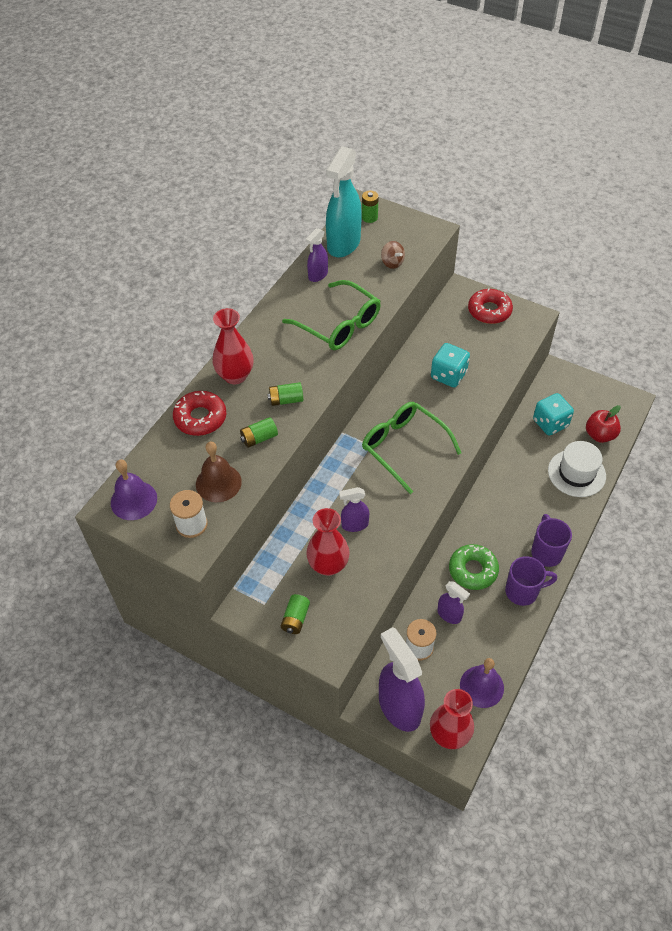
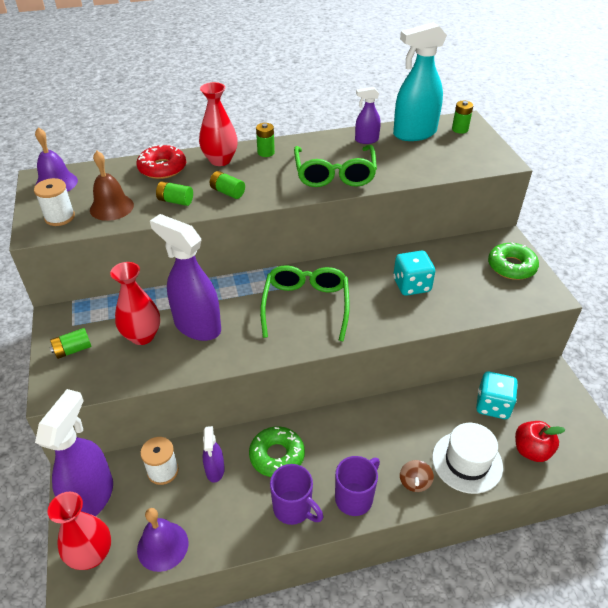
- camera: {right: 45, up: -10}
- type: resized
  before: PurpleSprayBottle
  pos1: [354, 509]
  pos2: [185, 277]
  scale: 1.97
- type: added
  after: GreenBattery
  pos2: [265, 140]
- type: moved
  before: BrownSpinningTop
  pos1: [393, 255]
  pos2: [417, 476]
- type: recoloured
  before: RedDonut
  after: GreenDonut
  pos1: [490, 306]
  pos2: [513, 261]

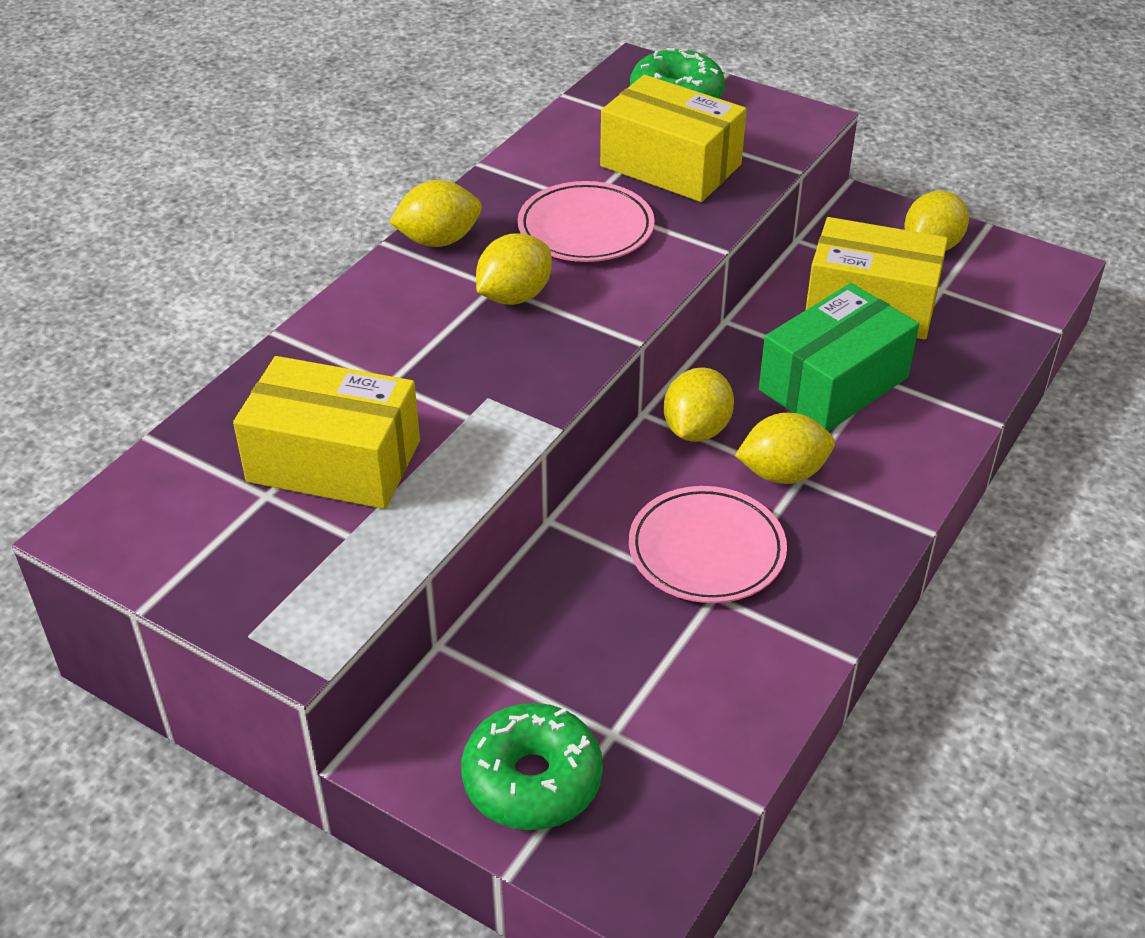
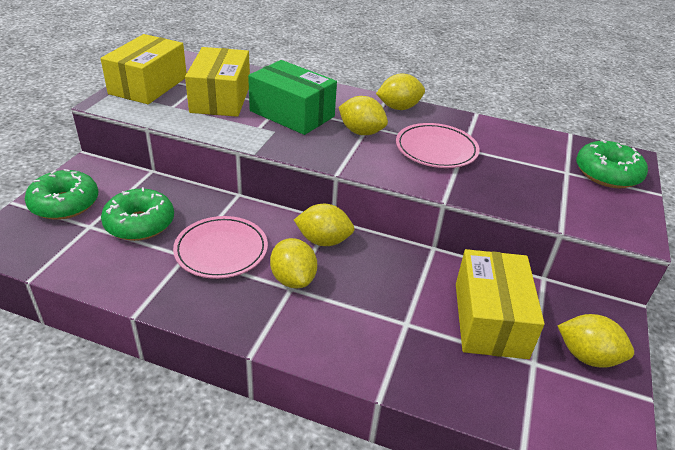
- camera: {right: 75, up: -5}
- type: moved
  before: YellowBox
  pos1: [673, 138]
  pos2: [144, 69]
- type: added
  after: GreenDonut
  pos2: [137, 214]
- type: moved
  before: GreenBox
  pos1: [839, 357]
  pos2: [292, 97]
- type: turned
  before: YellowLemon
  pos1: [435, 213]
  pos2: [400, 92]
  turn: -75

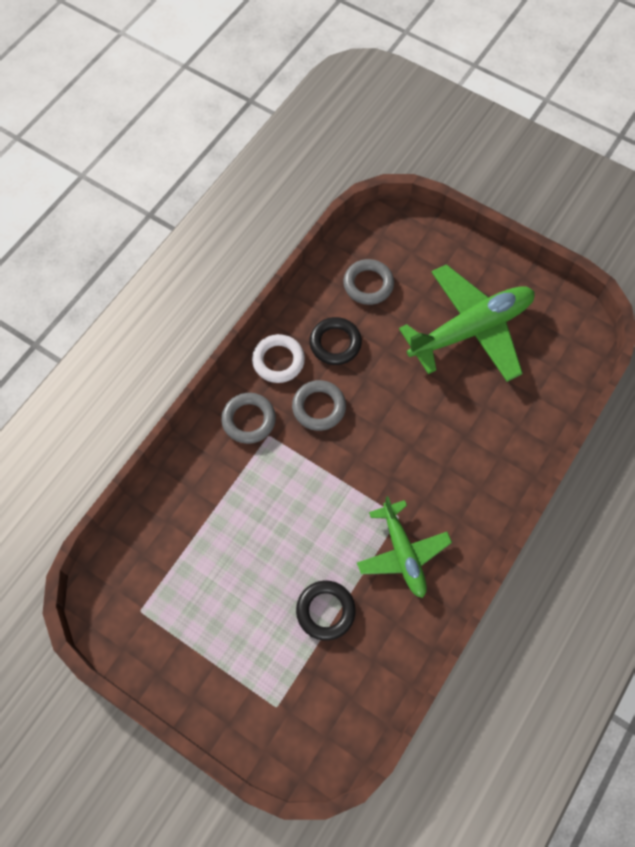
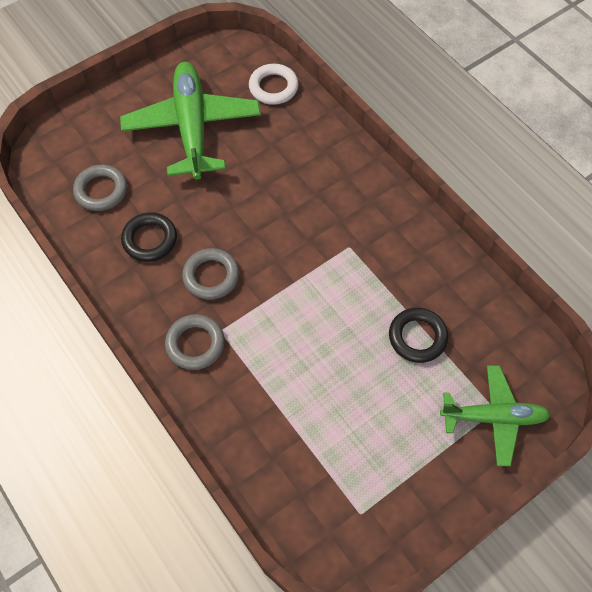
- camera: {right: -70, up: -5}
- type: moved
  before: WhiteRing
  pos1: [278, 358]
  pos2: [274, 84]
- type: moved
  before: GreenPlane
  pos1: [404, 547]
  pos2: [495, 415]

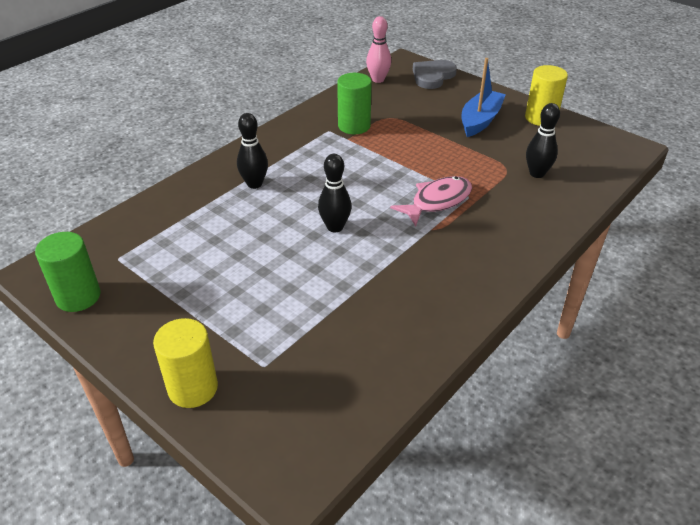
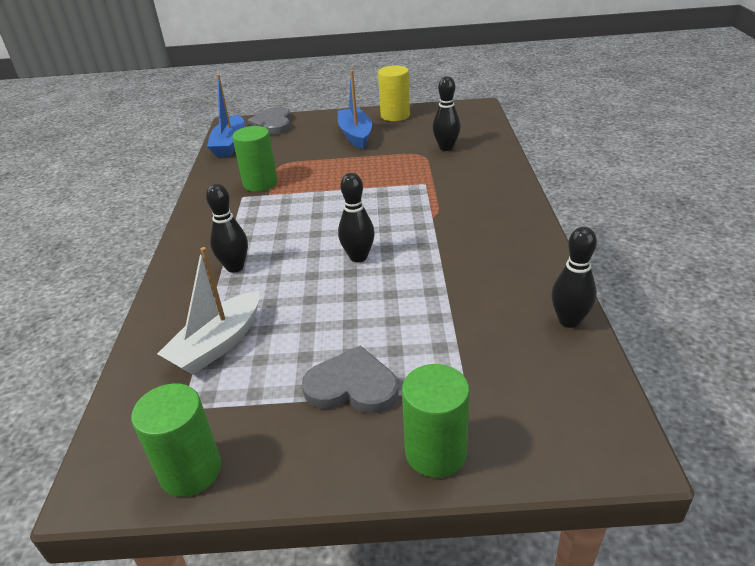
- camera: {right: -40, up: -5}
- type: added
  after: WhiteBoat
  pos2: [208, 311]
- type: replaced
  before: PinkBowlingPin
  after: BlueBoat
  pos1: [378, 49]
  pos2: [226, 115]
- type: added
  after: GreyHeart
  pos2: [350, 379]
- type: recoloured
  before: YellowCylinder
  after: GreenCylinder
  pos1: [185, 363]
  pos2: [436, 421]
- type: added
  after: BlackBowlingPin
  pos2: [574, 277]
- type: removed
  before: PinkFish
  pos1: [431, 201]

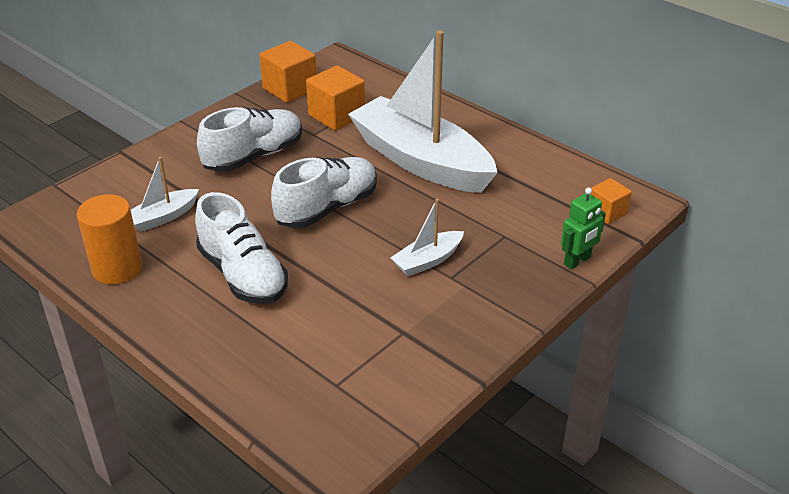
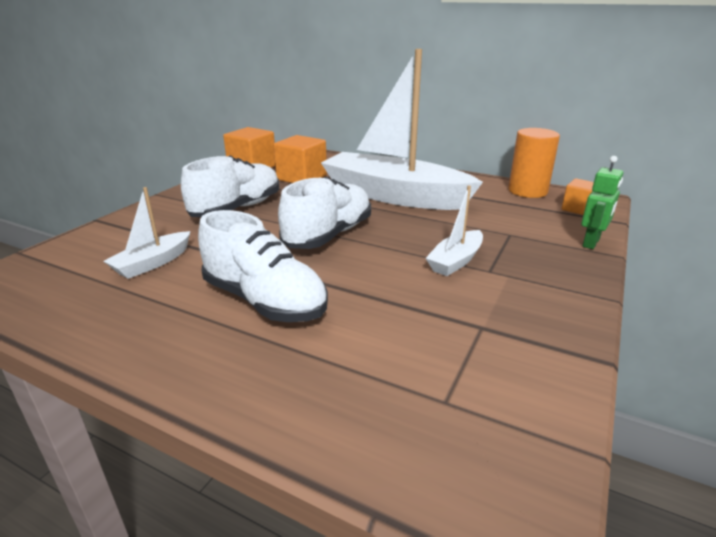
- camera: {right: -15, up: -10}
- type: moved
  before: OrangeCylinder
  pos1: [109, 239]
  pos2: [534, 163]

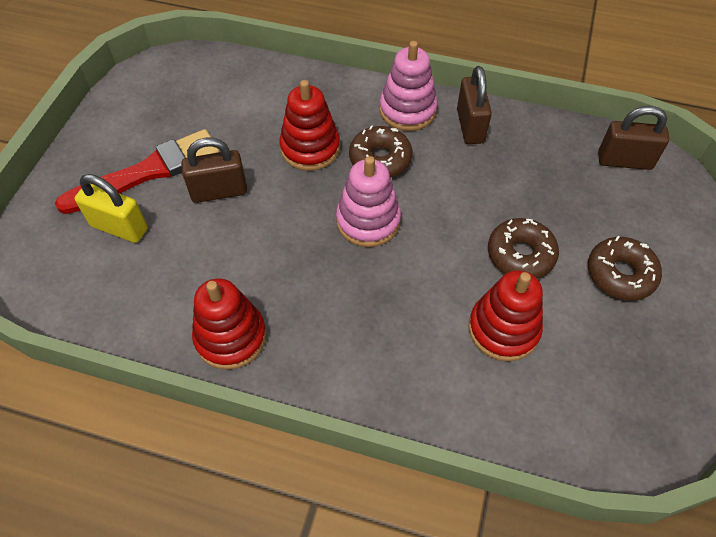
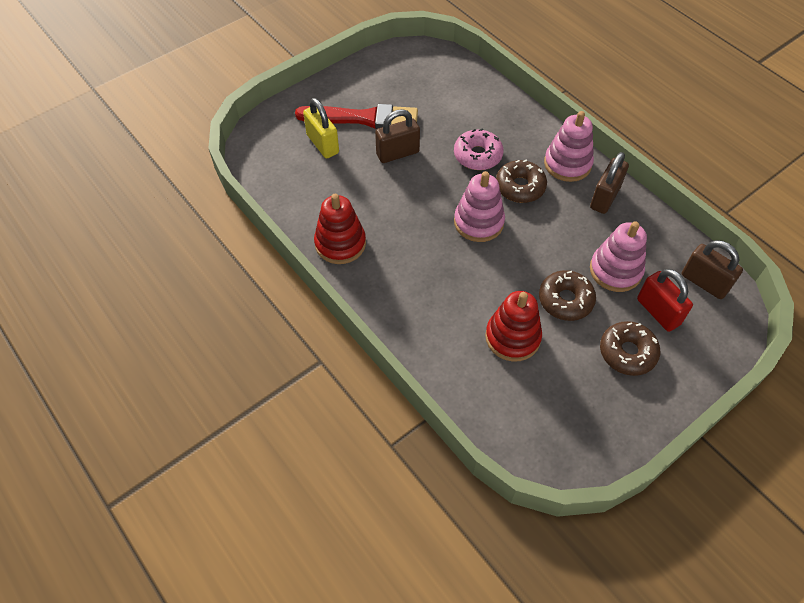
- camera: {right: 35, up: 0}
- type: turned
  before: BrownPadlock
  pos1: [214, 170]
  pos2: [397, 136]
  turn: -45
- type: replaced
  before: RedStackingToy
  after: PinkDonut
  pos1: [309, 125]
  pos2: [479, 149]
- type: added
  after: PinkStackingToy
  pos2: [618, 257]
- type: added
  after: RedPadlock
  pos2: [665, 300]

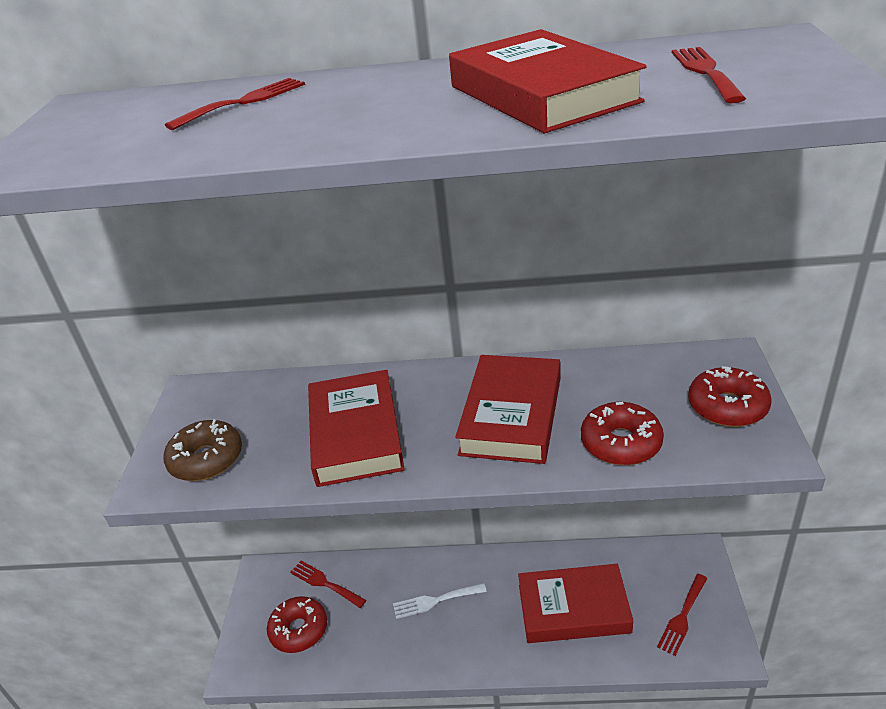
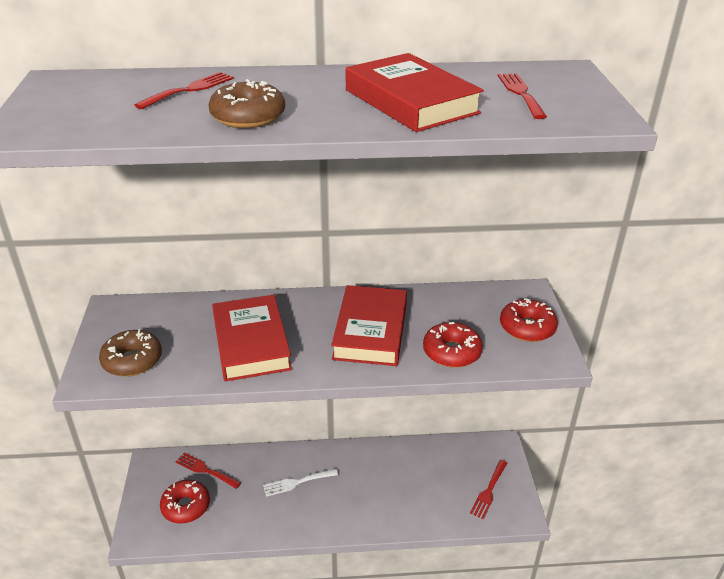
- camera: {right: -10, up: 0}
- type: added
  after: BrownDonut
  pos2: [247, 103]
- type: removed
  before: RedBook
  pos1: [575, 603]

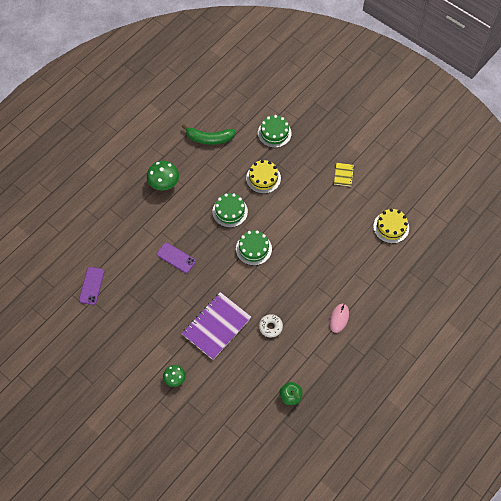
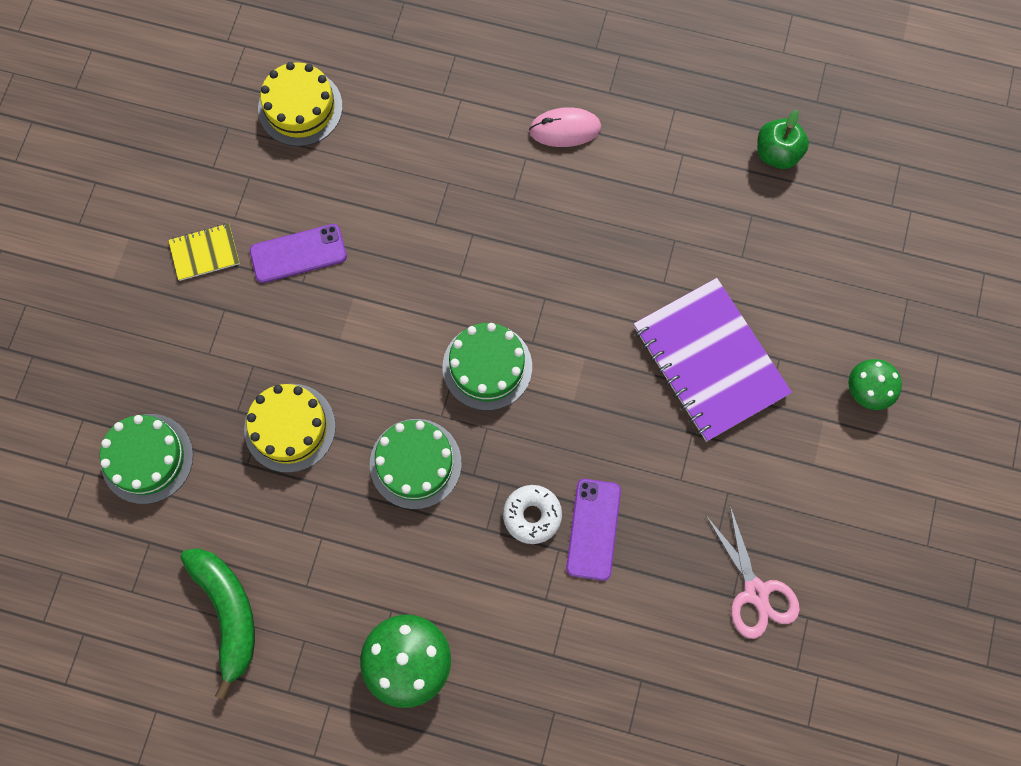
- camera: {right: -115, up: 10}
- type: moved
  before: PurplePhone
  pos1: [91, 286]
  pos2: [298, 253]
- type: moved
  before: WhiteDonut
  pos1: [271, 326]
  pos2: [532, 514]
- type: turned
  before: PurpleNotebook
  pos1: [216, 326]
  pos2: [713, 360]
  turn: 45
- type: added
  after: PinkScissors
  pos2: [753, 572]

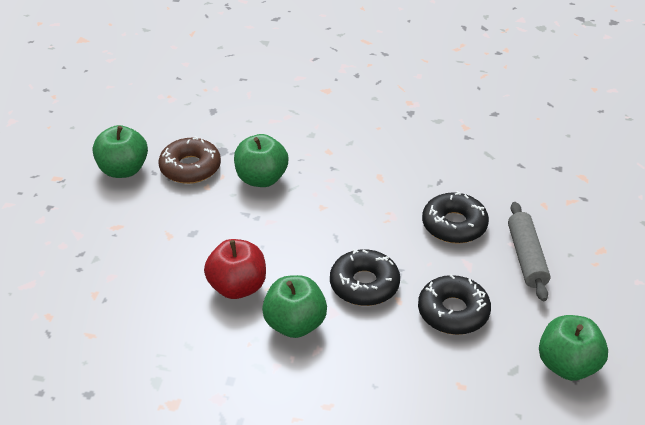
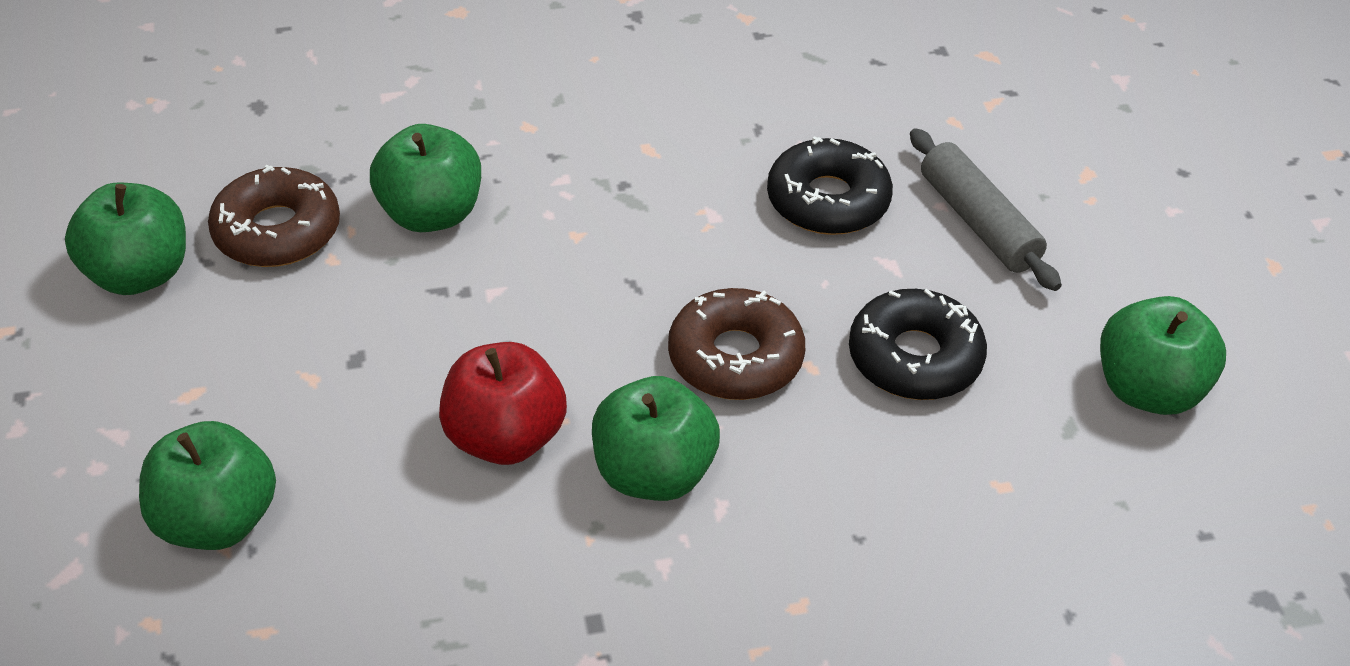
- camera: {right: -25, up: 5}
- type: added
  after: GreenApple
  pos2: [207, 485]
- type: recoloured
  before: BlackDonut
  after: BrownDonut
  pos1: [365, 277]
  pos2: [736, 344]

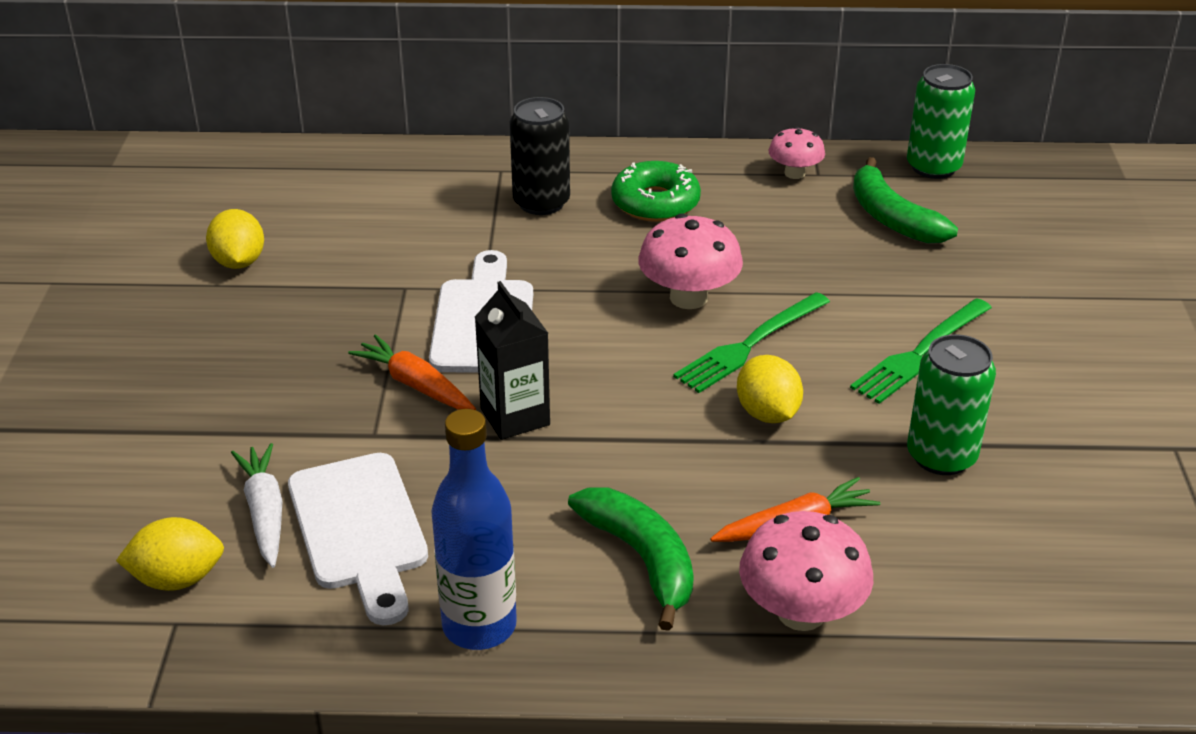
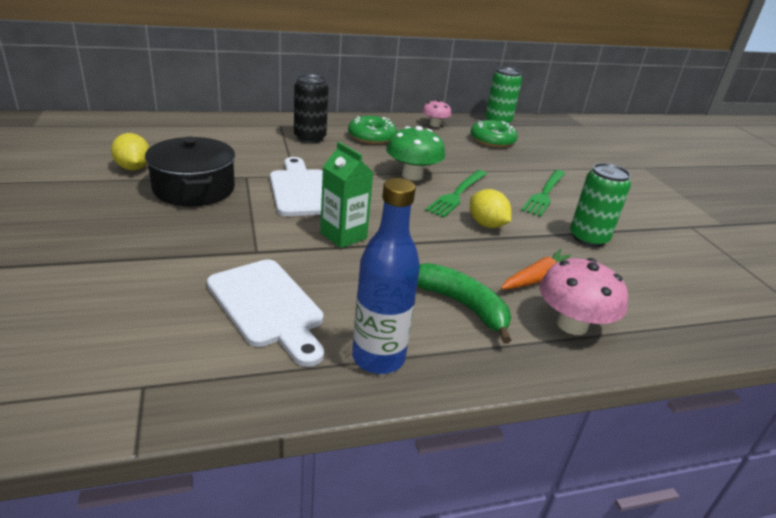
- camera: {right: -20, up: -5}
- type: added
  after: BlackPot
  pos2: [190, 171]
- type: recoloured
  before: BlackCarton
  after: GreenCarton
  pos1: [512, 360]
  pos2: [347, 195]
- type: recoloured
  before: PinkMushroom
  after: GreenMushroom
  pos1: [690, 261]
  pos2: [415, 153]
- type: replaced
  before: GreenBanana
  after: GreenDonut
  pos1: [905, 200]
  pos2: [494, 134]
- type: removed
  before: YellowLemon
  pos1: [170, 554]
- type: removed
  before: WhiteCarrot
  pos1: [256, 505]
- type: removed
  before: OrangeCarrot
  pos1: [412, 372]

